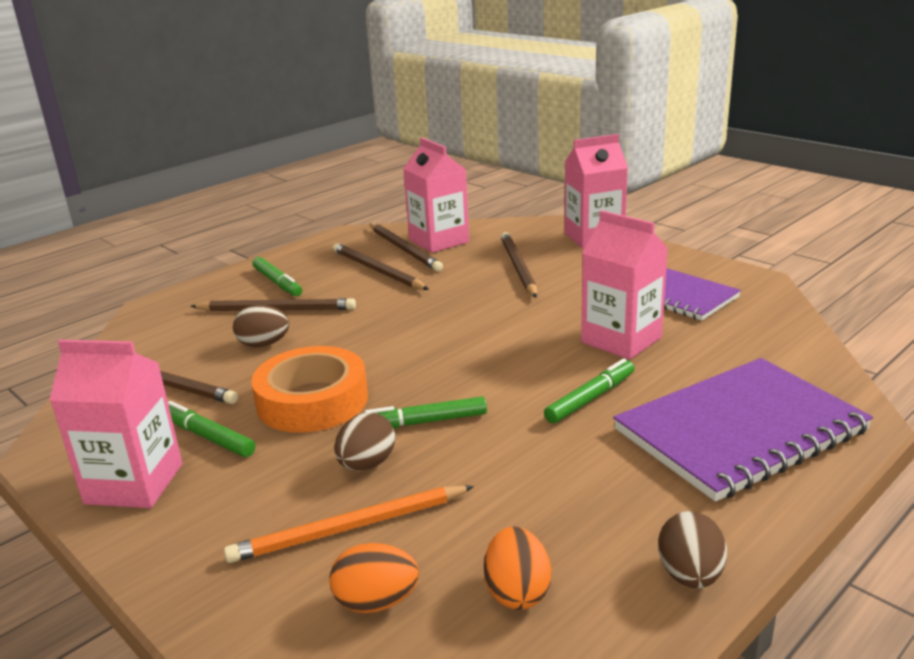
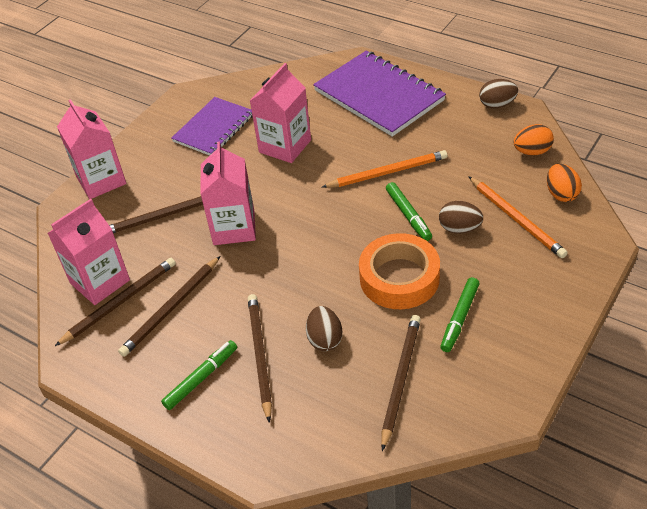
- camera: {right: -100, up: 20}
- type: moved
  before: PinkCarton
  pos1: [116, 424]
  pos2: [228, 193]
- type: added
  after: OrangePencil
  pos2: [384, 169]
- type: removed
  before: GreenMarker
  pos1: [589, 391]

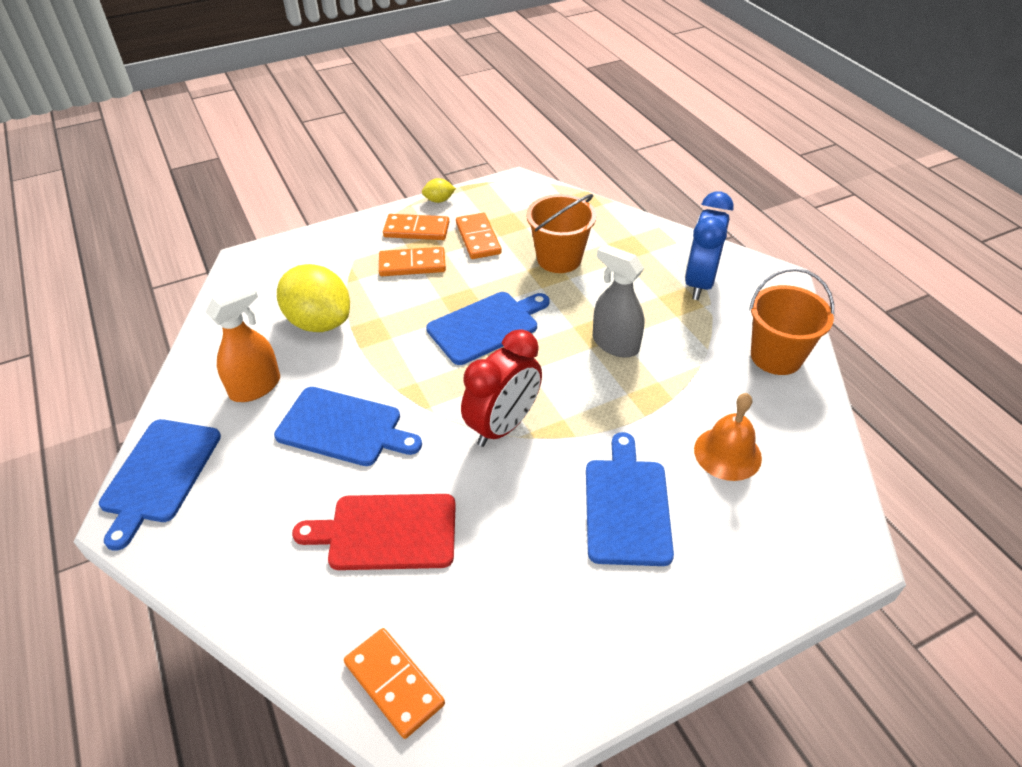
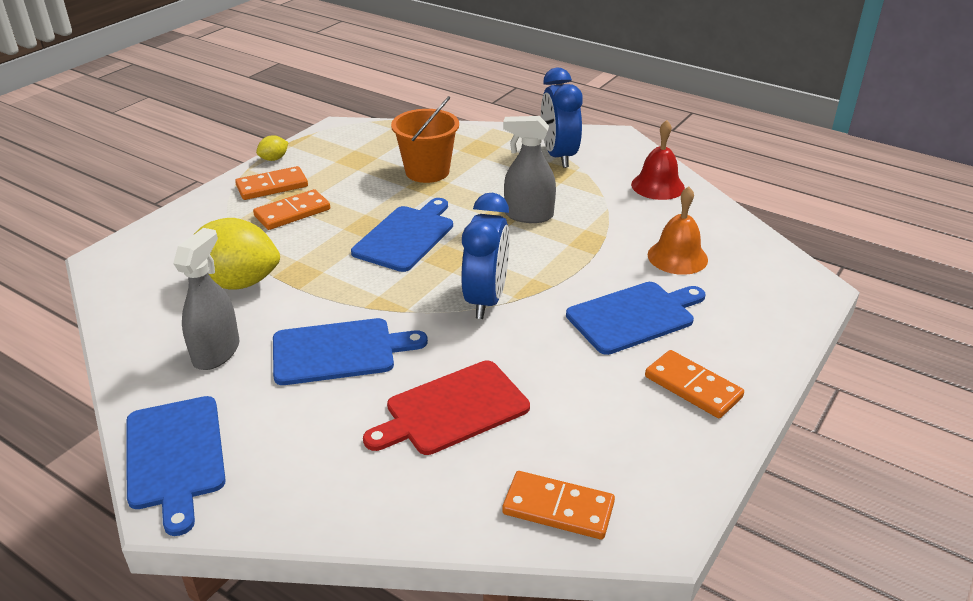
- camera: {right: -30, up: -10}
- type: recoloured
  before: OrangeSprayBottle
  after: GreySprayBottle
  pos1: [242, 343]
  pos2: [206, 299]
- type: recoloured
  before: RedClock
  after: BlueClock
  pos1: [501, 388]
  pos2: [485, 256]
- type: turned
  before: BlueCuttingBoard
  pos1: [630, 499]
  pos2: [636, 318]
  turn: 90
- type: replaced
  before: OrangeBucket
  after: RedBell
  pos1: [791, 321]
  pos2: [658, 160]
- type: moved
  before: OrangeDomino
  pos1: [479, 236]
  pos2: [694, 384]

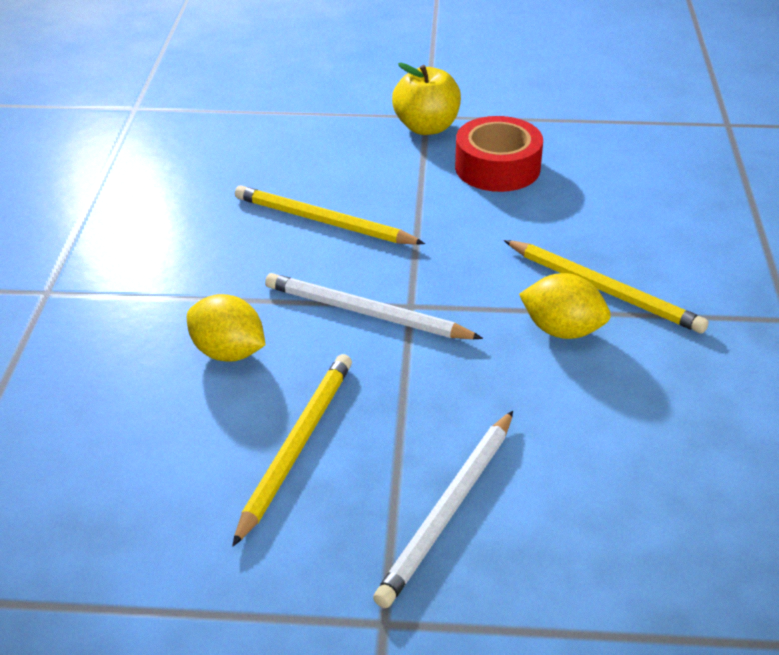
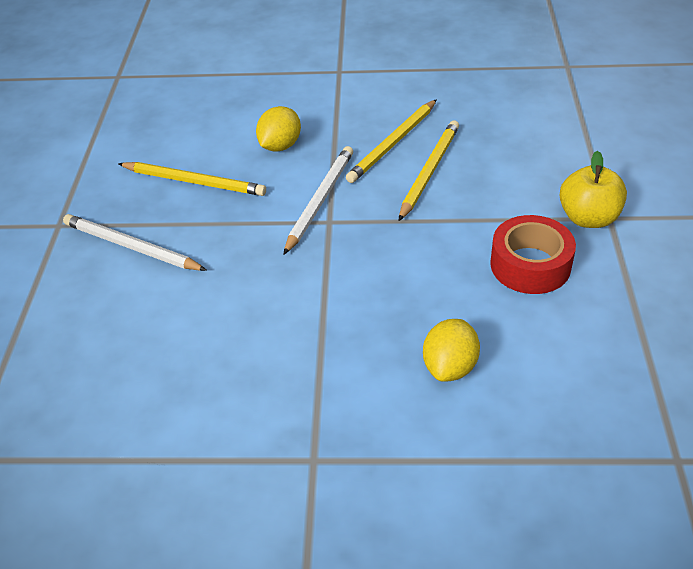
- camera: {right: 90, up: 5}
- type: moved
  before: YellowPencil
  pos1: [606, 287]
  pos2: [391, 141]
- type: moved
  before: YellowLemon
  pos1: [565, 306]
  pos2: [451, 350]

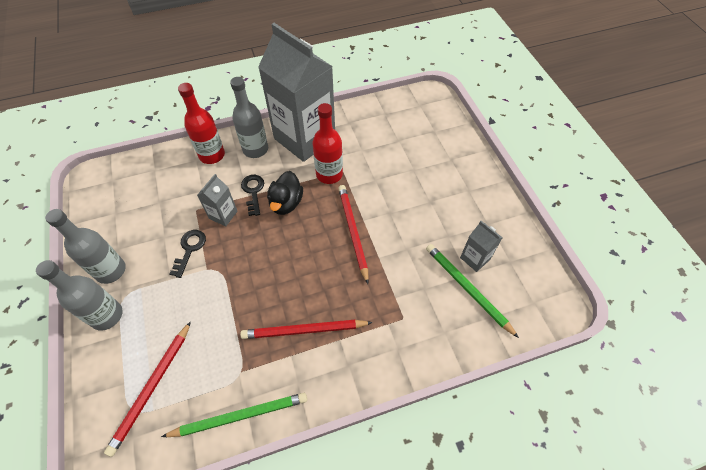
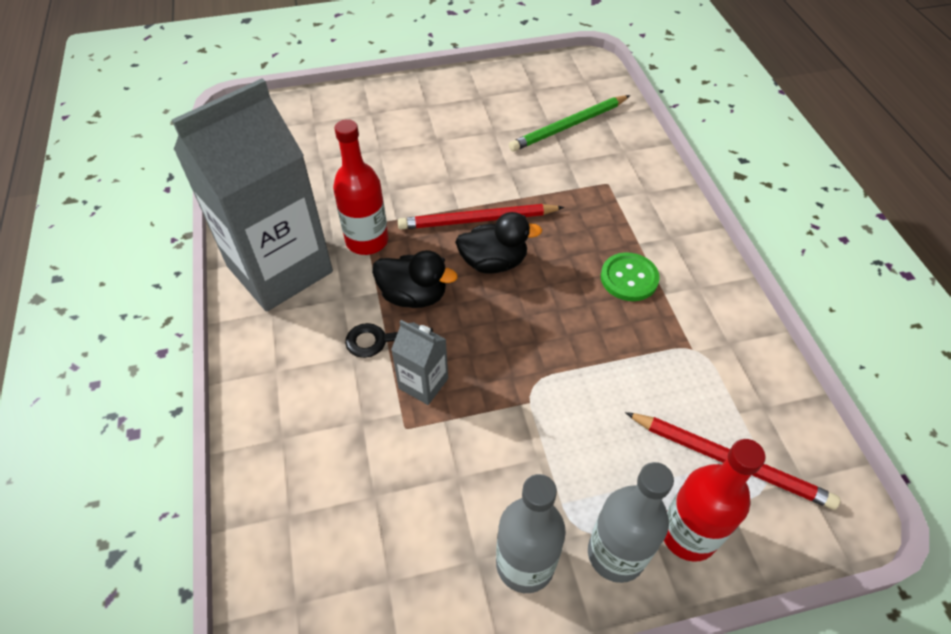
- camera: {right: -85, up: -5}
- type: added
  after: BlackDuck
  pos2: [498, 243]
- type: replaced
  before: RedPencil
  after: GreenButton
  pos1: [306, 329]
  pos2: [630, 276]
- type: moved
  before: RedBottle
  pos1: [201, 123]
  pos2: [715, 500]
- type: removed
  before: GreenPencil
  pos1: [234, 415]
- type: removed
  before: BlackKey
  pos1: [187, 254]
- type: removed
  before: GreyBottle
  pos1: [249, 117]
- type: removed
  before: GreyCarton
  pos1: [481, 246]

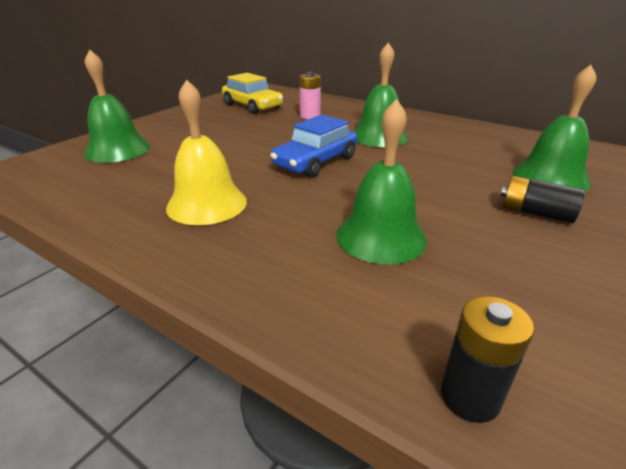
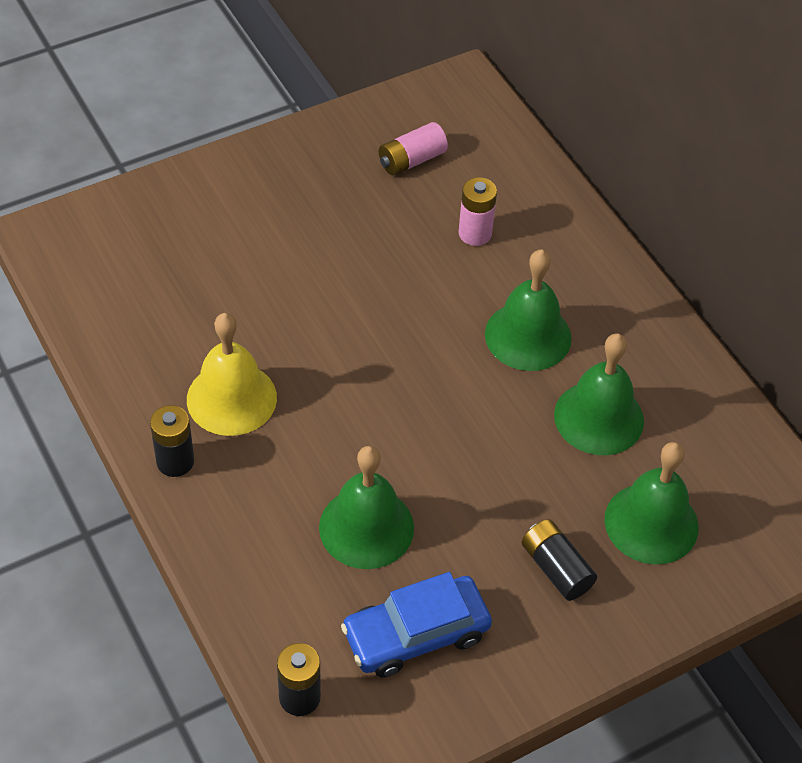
- camera: {right: 25, up: 20}
- type: added
  after: BlackBattery
  pos2: [172, 441]
- type: moved
  before: BlueCar
  pos1: [313, 146]
  pos2: [416, 625]
- type: replaced
  before: YellowCar
  after: PinkBattery
  pos1: [252, 93]
  pos2: [413, 149]
- type: moved
  before: GreenBell
  pos1: [117, 106]
  pos2: [599, 394]

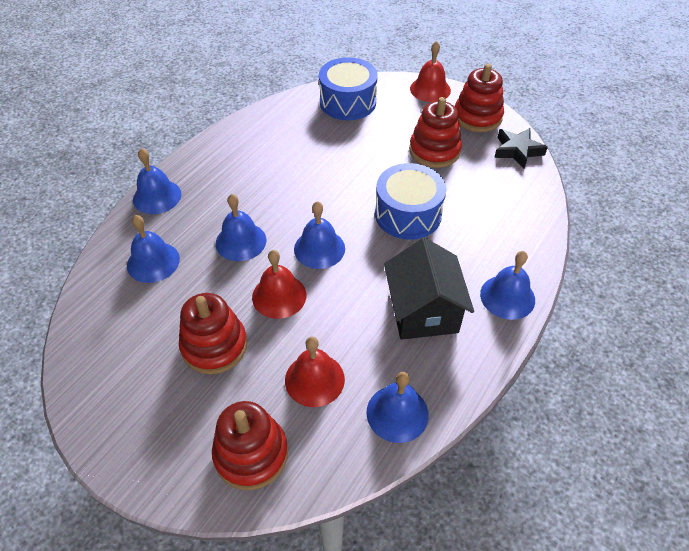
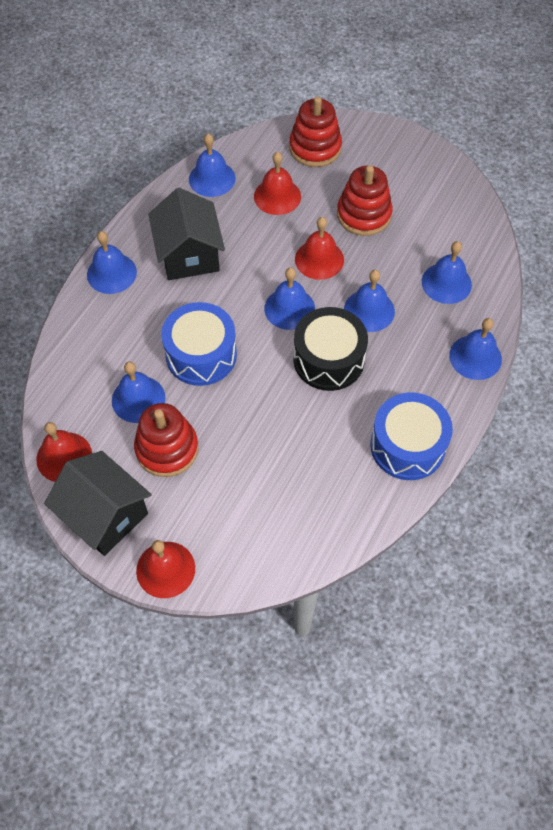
- camera: {right: 175, up: 10}
- type: replaced
  before: BlackStar
  after: RedBell
  pos1: [521, 148]
  pos2: [64, 452]
- type: replaced
  before: RedStackingToy
  after: BlackHouse
  pos1: [479, 97]
  pos2: [98, 503]
- type: added
  after: BlueBell
  pos2: [138, 392]
- type: added
  after: BlackDrum
  pos2: [330, 349]
- type: moved
  before: BlueDrum
  pos1: [348, 88]
  pos2: [411, 436]

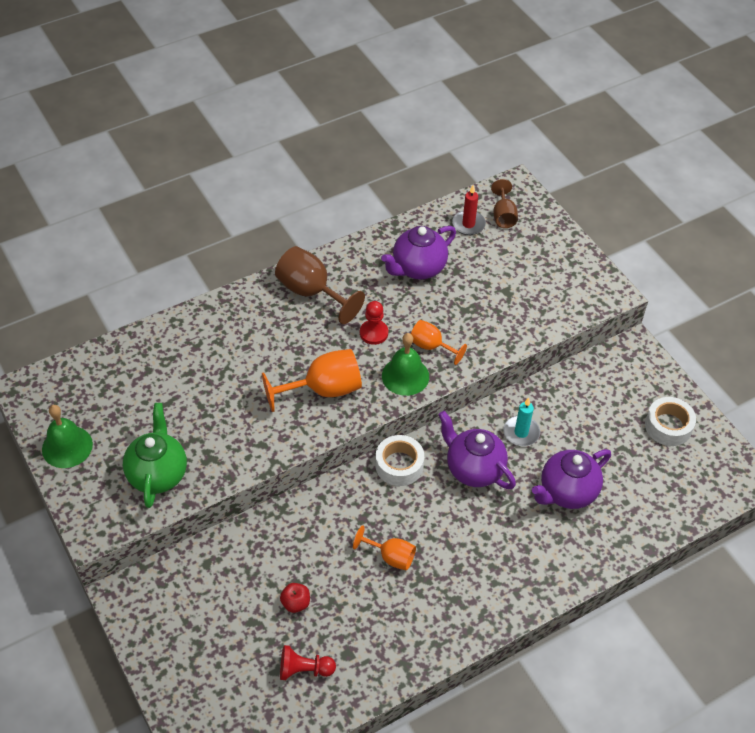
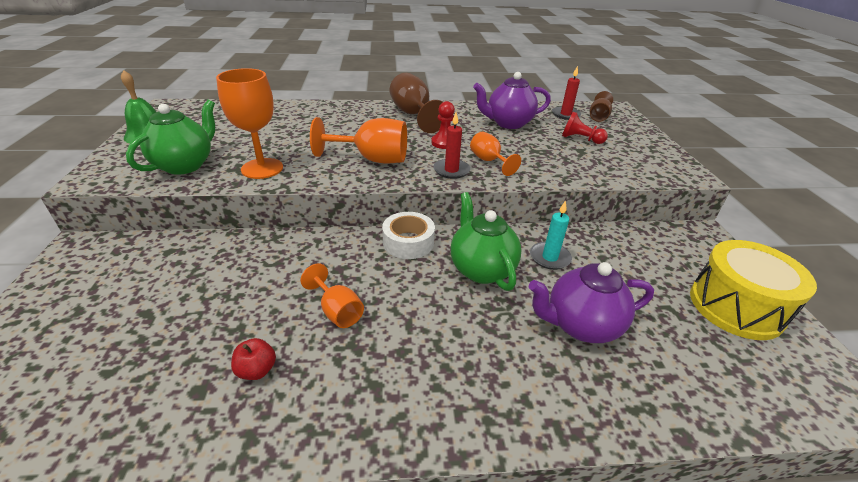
- camera: {right: 25, up: -15}
- type: added
  after: OrangeGoblet
  pos2: [249, 123]
- type: moved
  before: RedApple
  pos1: [295, 598]
  pos2: [253, 359]
- type: replaced
  before: GreenBell
  after: RedCandle
  pos1: [405, 364]
  pos2: [451, 146]
- type: recoloured
  before: PurpleTeapot
  after: GreenTeapot
  pos1: [477, 450]
  pos2: [486, 241]
- type: moved
  before: RedPawn
  pos1: [308, 662]
  pos2: [585, 128]
- type: replaced
  before: WhiteTape
  after: YellowDrum
  pos1: [670, 421]
  pos2: [753, 290]

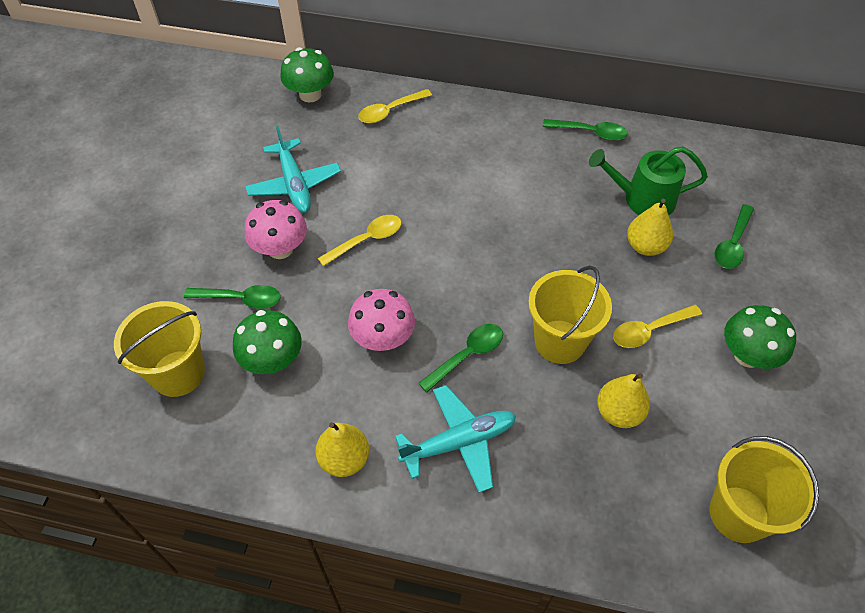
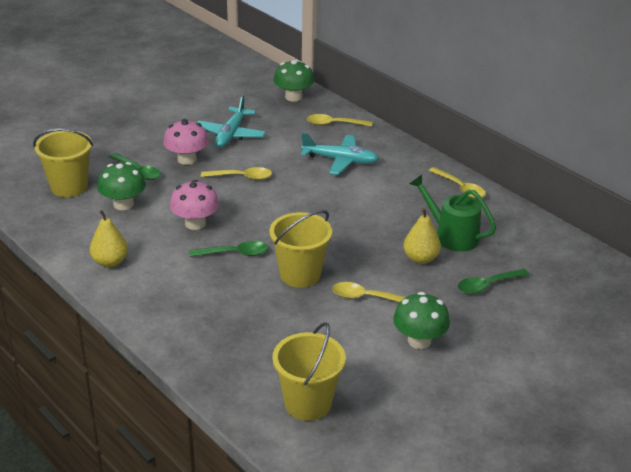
- camera: {right: 35, up: -20}
- type: moved
  before: TurquoisePlane
  pos1: [455, 439]
  pos2: [340, 153]
- type: recoloured
  before: GreenSpoon
  after: YellowSpoon
  pos1: [585, 130]
  pos2: [457, 183]
- type: removed
  before: YellowPear
  pos1: [623, 400]

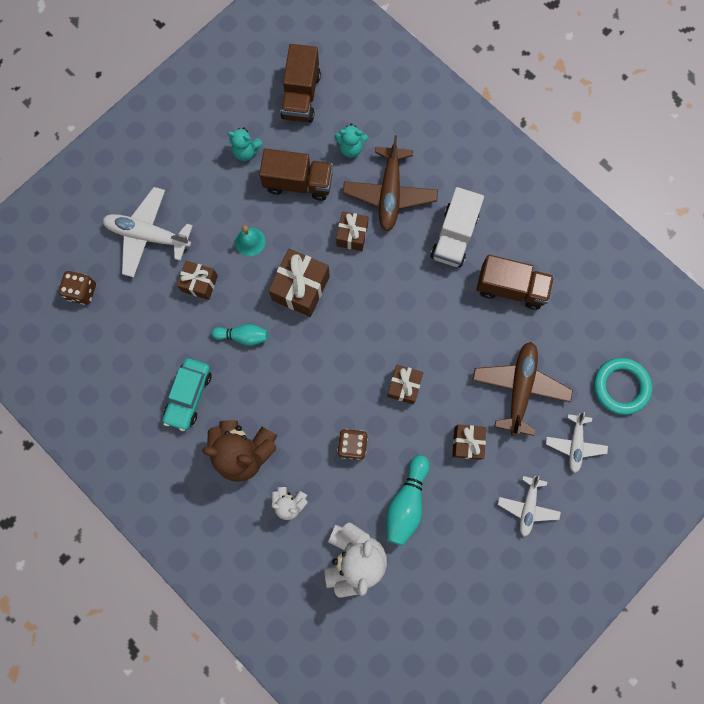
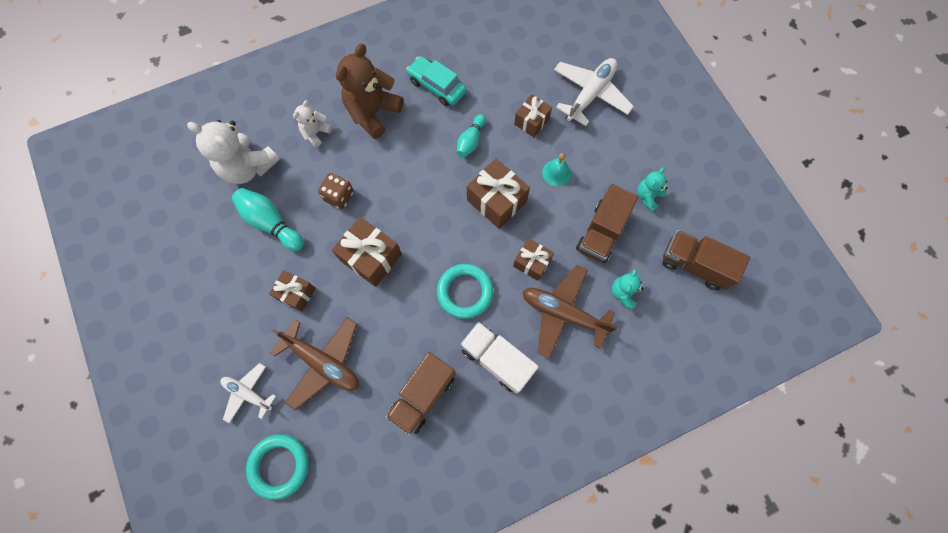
- camera: {right: 110, up: -5}
- type: resized
  before: BrownGift
  pos1: [405, 384]
  pos2: [367, 252]
  scale: 1.58
- type: added
  after: TurquoiseRing
  pos2: [465, 291]
- type: removed
  before: BrownDice
  pos1: [77, 288]
- type: removed
  before: WhitePlane
  pos1: [529, 506]

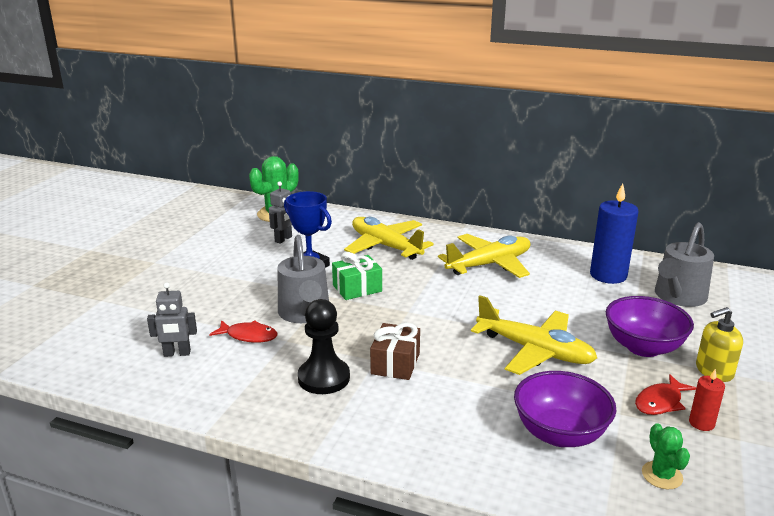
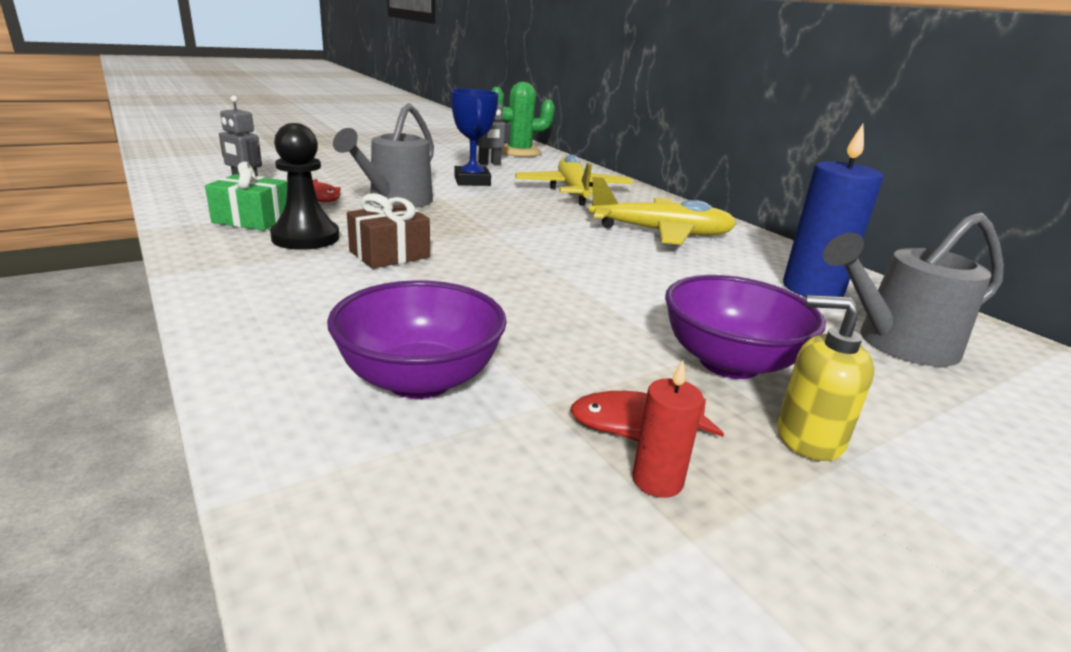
- camera: {right: 35, up: 0}
- type: moved
  before: GreenGift
  pos1: [357, 276]
  pos2: [246, 196]
- type: removed
  before: YellowPlane
  pos1: [534, 335]
- type: removed
  before: GreenCactus
  pos1: [666, 456]

